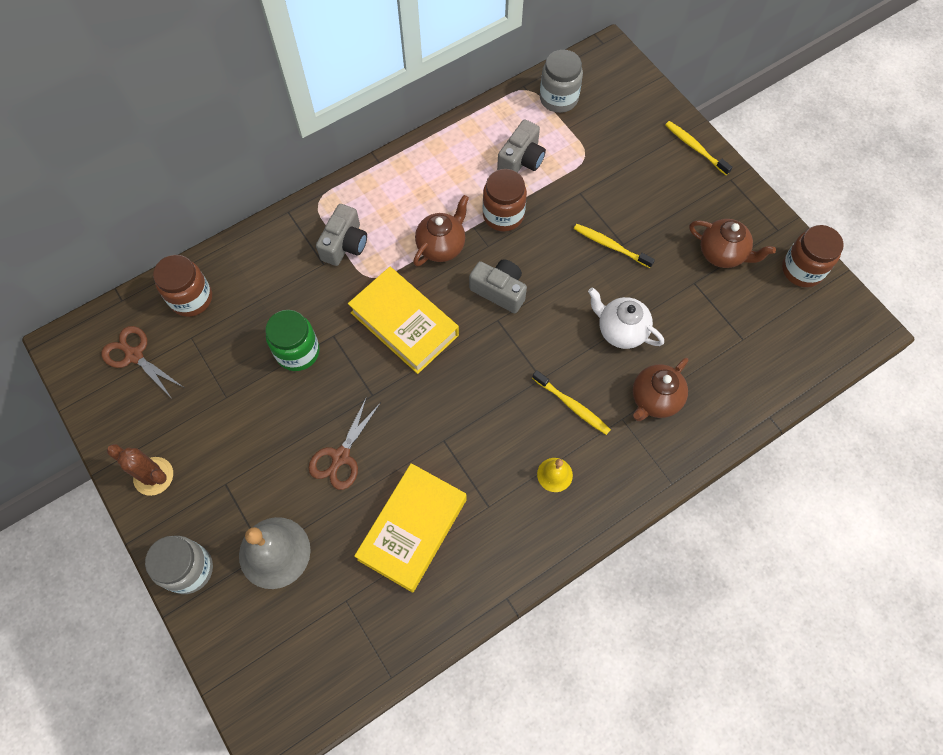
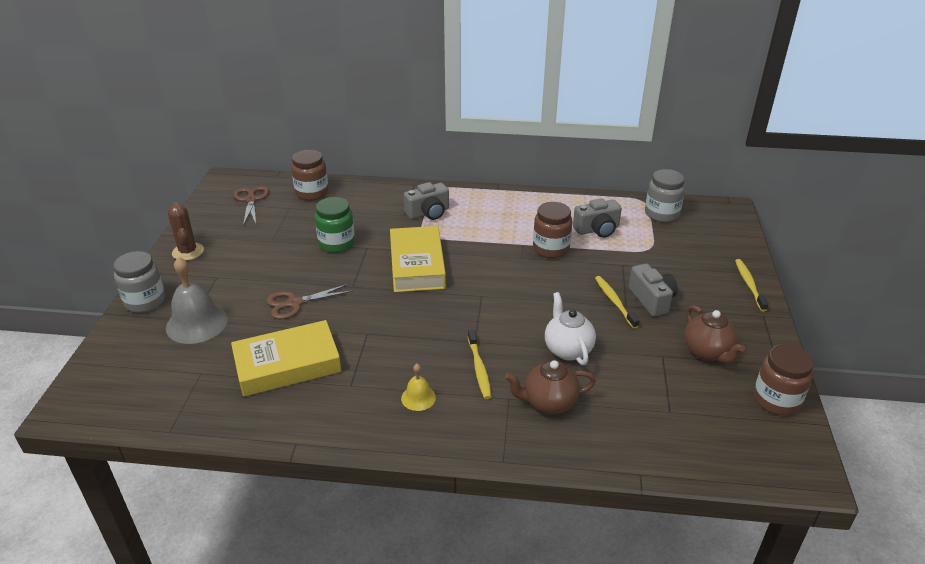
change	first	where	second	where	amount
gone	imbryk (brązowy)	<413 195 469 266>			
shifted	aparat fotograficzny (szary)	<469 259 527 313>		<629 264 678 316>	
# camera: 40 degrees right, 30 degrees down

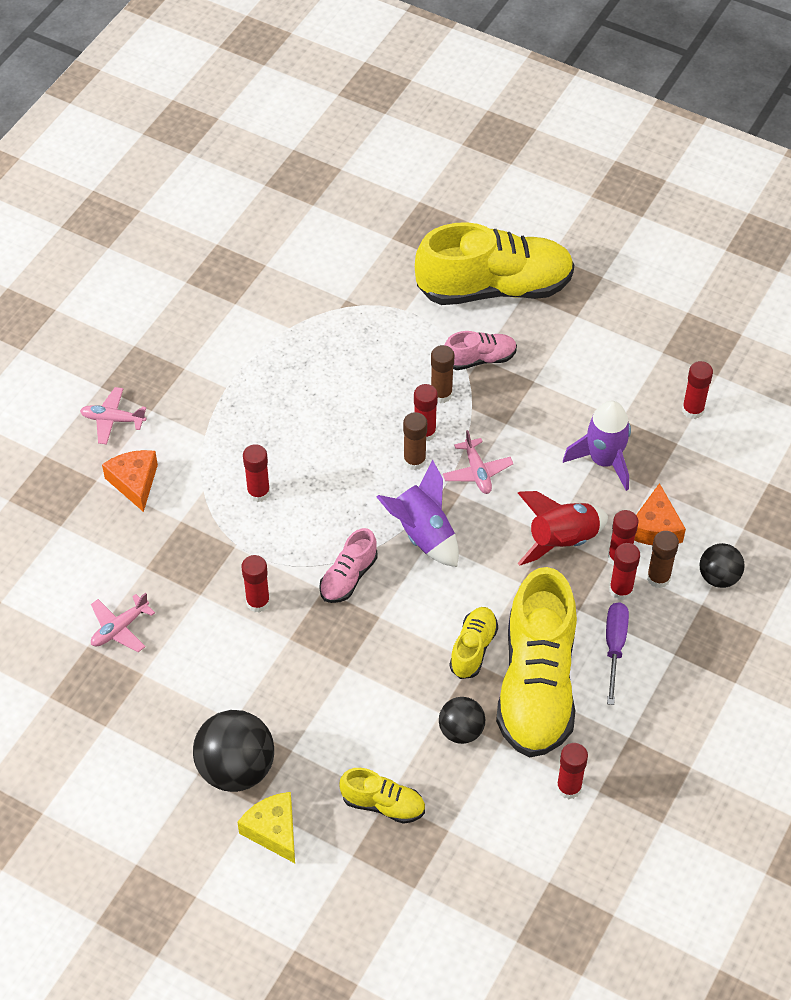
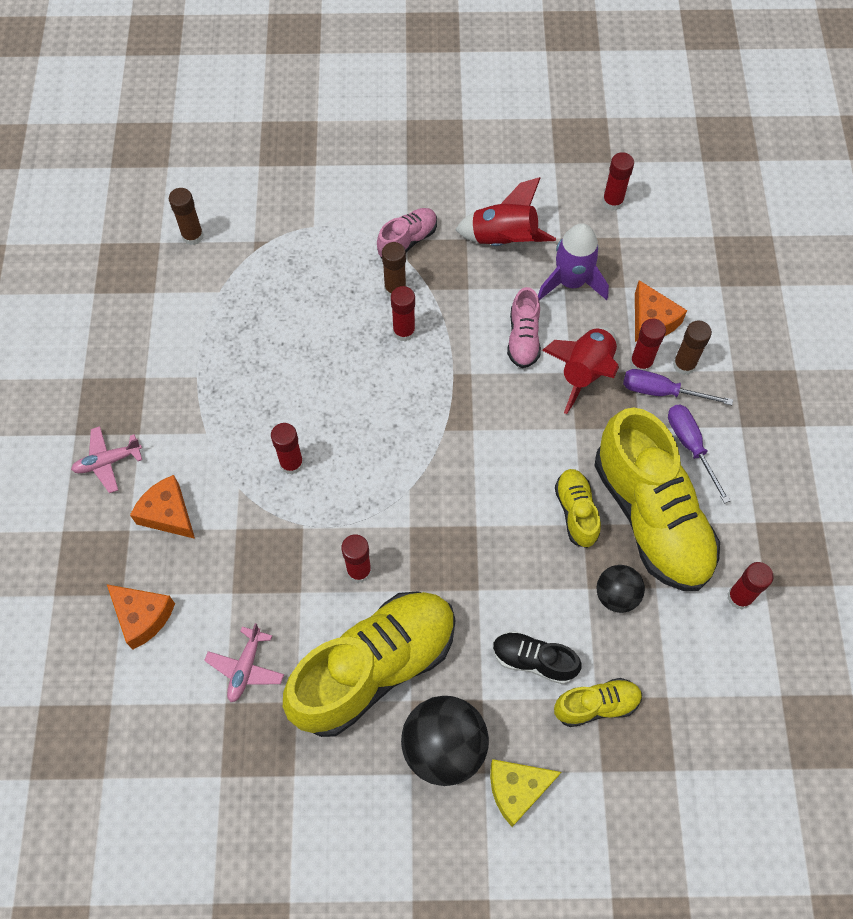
change	first	where	second	where	amount
gone	rakieta (fioletowy)	<377 460 459 567>			
gone	samolot (różowy)	<443 430 513 494>			
gone	piłka (czarny)	<699 543 745 588>			
new			ser (pomarańczowy)	<107 584 175 649>	
new			rakieta (czerwony)	<455 177 556 246>	
new			but (czarny)	<493 631 582 684>	
shifted	but (różowy)	<319 528 378 603>		<507 287 541 368>	
shifted	klej w sztyfcie (brązowy)	<403 412 427 470>		<169 188 204 245>	
shifted	but (żółty)	<415 222 575 305>		<283 591 456 737>	
swapped	klej w sztyfcie (czerwony)	<609 543 640 601>	śrubokręt (fioletowy)	<623 369 733 405>	
rotated	ser (żółty)	<237 792 295 863>		<490 759 561 827>	45 degrees counterclockwise
# camera: 30 degrees left, 10 degrees up

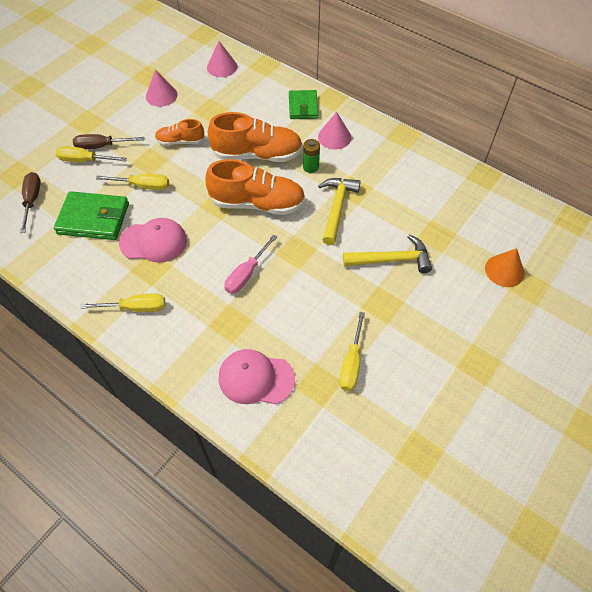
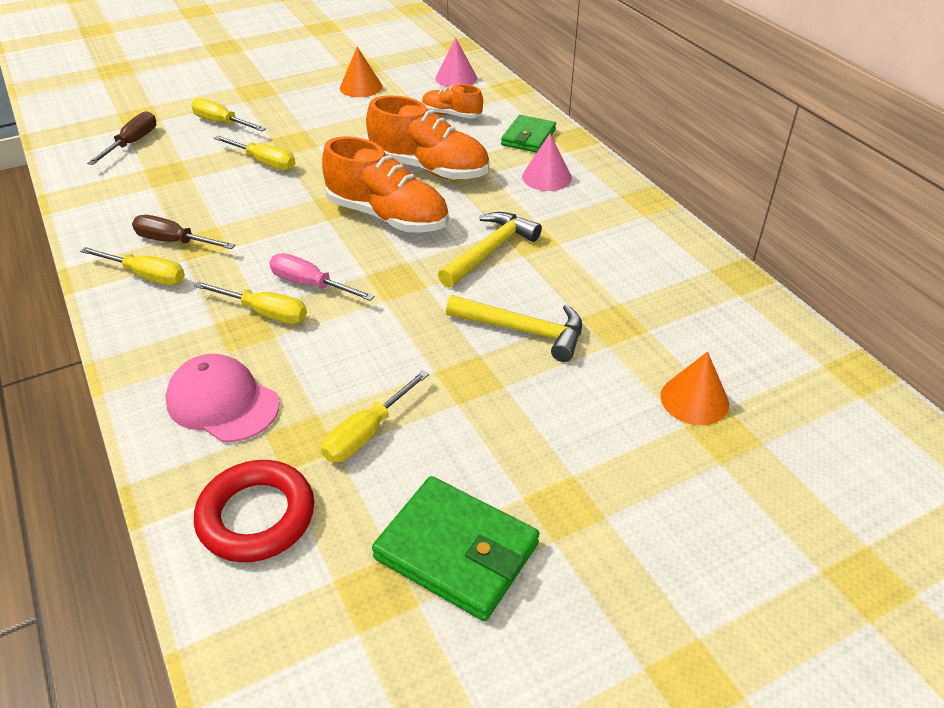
change	first	where	second	where	amount
gone	czapka (różowy)	<119 218 187 263>			
gone	bateria (zielony)	<303 139 320 173>			
new			śrubokręt (żółty)	<194 282 307 324>	
new			pierścień (czerwony)	<194 460 314 562>	
shifted	portfel (zielony)	<54 191 129 240>		<372 476 539 621>	
shifted	śrubokręt (brązowy)	<73 134 145 149>		<132 215 235 249>	
shifted	but (pomarańczowy)	<155 119 205 146>		<422 84 483 119>	
repainted	stożek (różowy)	<146 69 178 107>	stożek (pomarańczowy)	<340 47 382 97>	
rotated	śrubokręt (różowy)	<224 235 277 294>		<269 253 375 301>	60 degrees clockwise
# camera: 25 degrees right, 15 degrees down

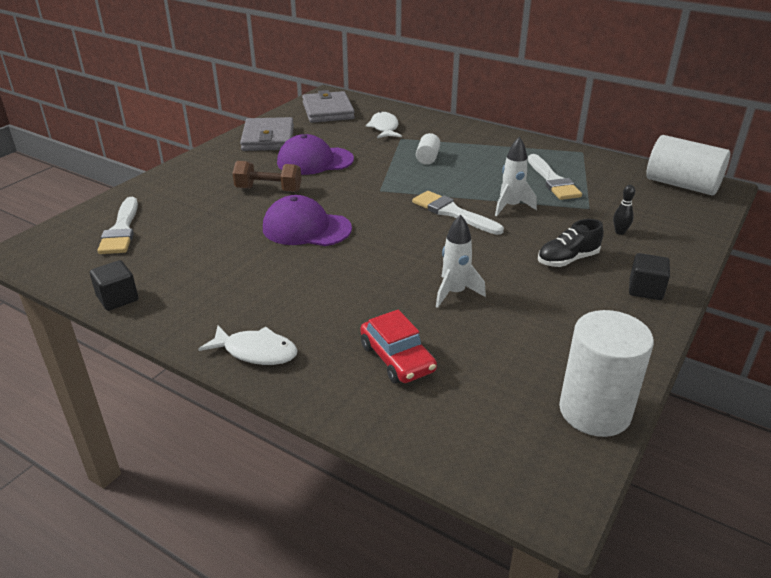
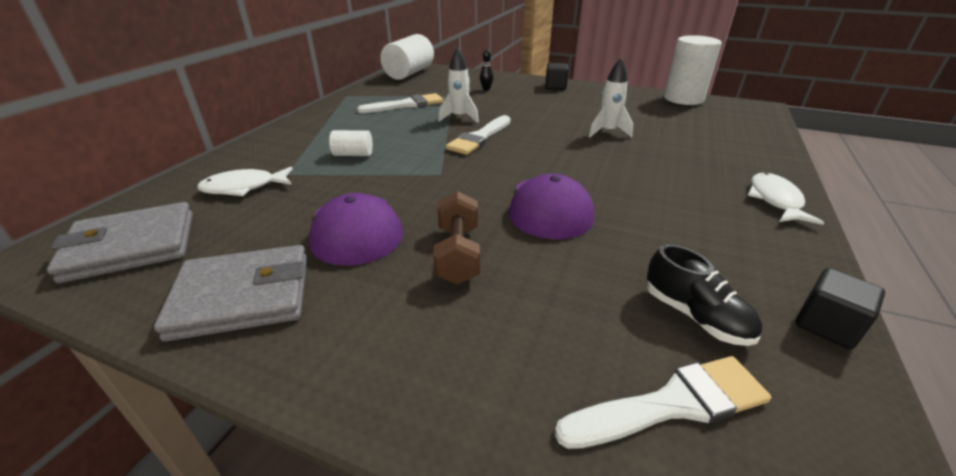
change	first	where	second	where	amount
gone	samochód (czerwony)	<360 310 437 384>			
shifted	but (czarny)	<538 219 604 267>		<647 244 763 346>	
# camera: 100 degrees left, 0 degrees up

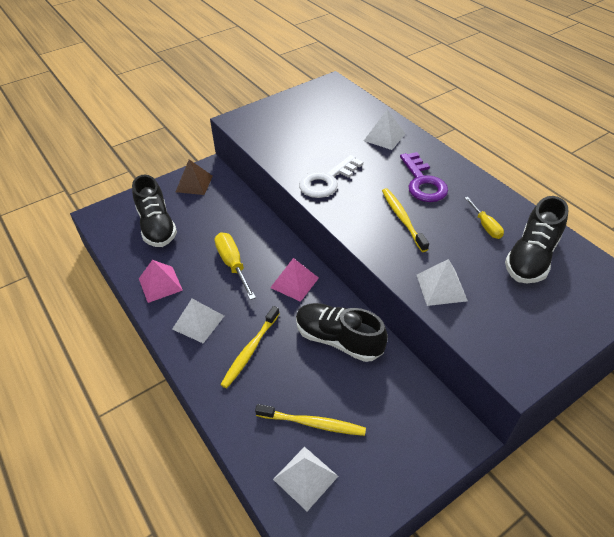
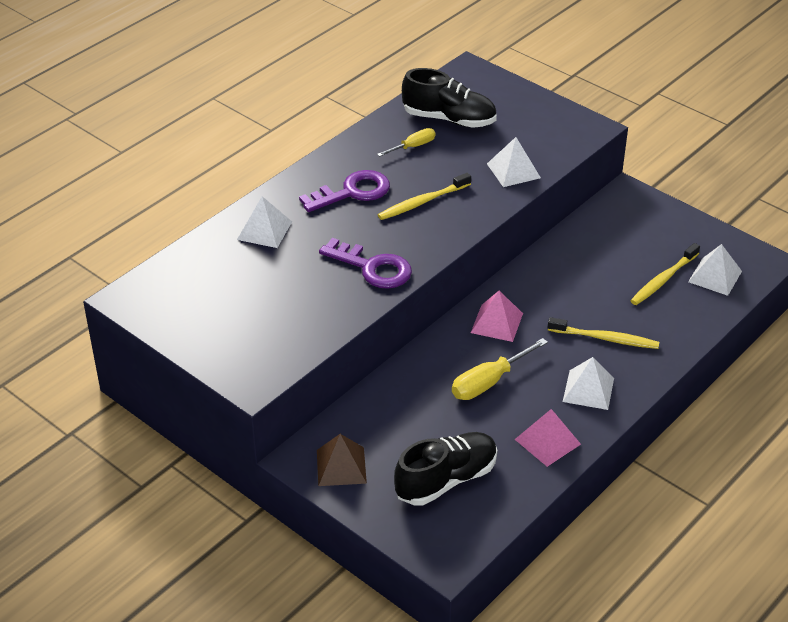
change	first	where	second	where	amount
gone	but (czarny)	<296 303 388 362>			
repainted	klucz (biały)	<299 155 363 198>	klucz (fioletowy)	<319 238 412 289>	
rotated	szczoteczka do zębów (żółty)	<255 404 366 436>		<630 243 700 305>	135 degrees counterclockwise
# camera: 105 degrees left, 5 degrees down

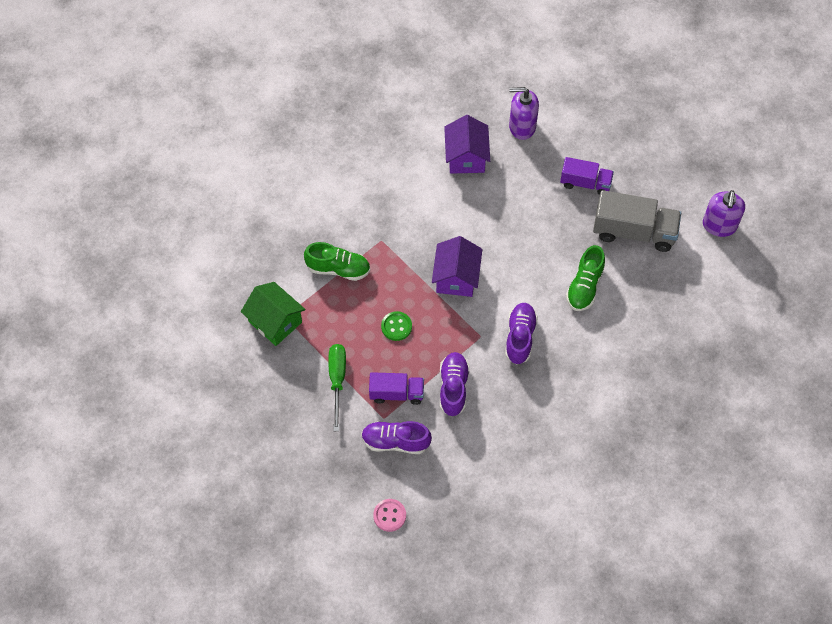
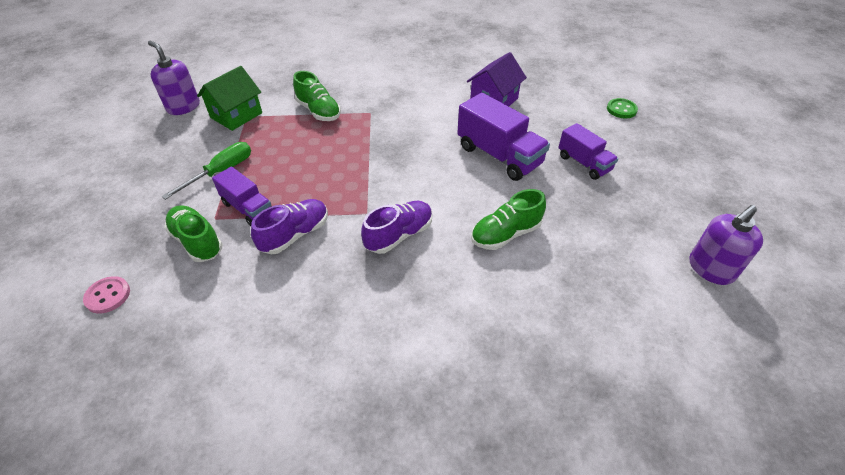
change	first	where	second	where	amount
gone	domek (fioletowy)	<432 236 483 297>			
gone	ciężarówka (szary)	<593 190 681 252>			
new			ciężarówka (fioletowy)	<457 93 550 181>	
shifted	guzik (zielony)	<381 311 412 341>		<607 98 638 118>	
shifted	dozownik mydła (fioletowy)	<509 87 539 140>		<148 41 200 115>	
repainted	but (fioletowy)	<361 421 432 454>	but (zielony)	<164 205 223 262>	
rotated	domek (zielony)	<241 282 306 346>		<197 66 262 131>	45 degrees clockwise
# camera: 40 degrees right, 15 degrees down

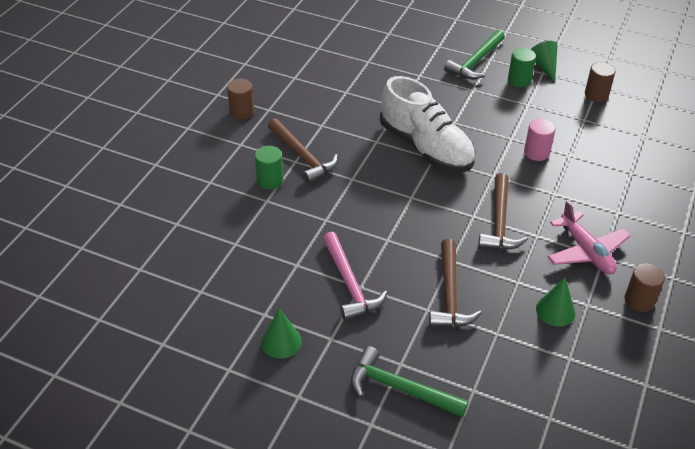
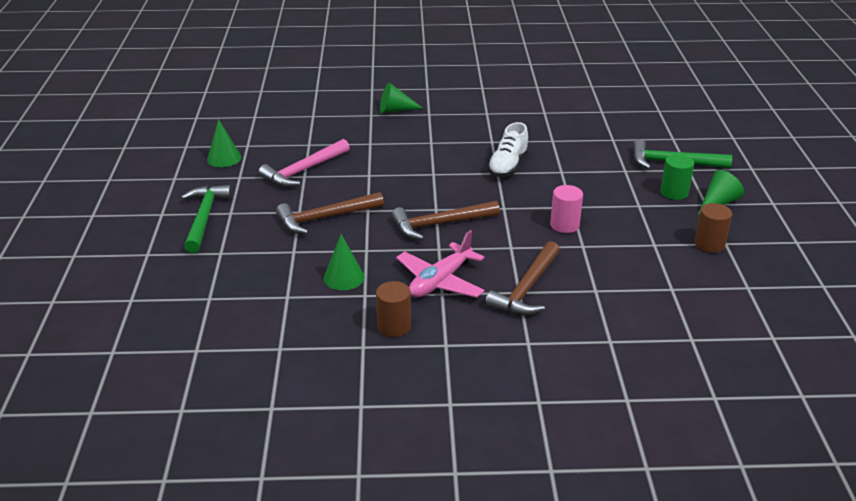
change	first	where	second	where	amount
gone	walec (brązowy)	<227 79 254 119>			
shifted	młotek (brązowy)	<268 118 338 184>		<485 241 560 316>	
swapped	walec (zielony)	<255 146 283 190>	stożek (zielony)	<380 83 423 113>	
scaled	but (biały)	<380 76 475 173>		<487 122 529 177>	x0.57
# camera: 65 degrees right, 10 degrees down

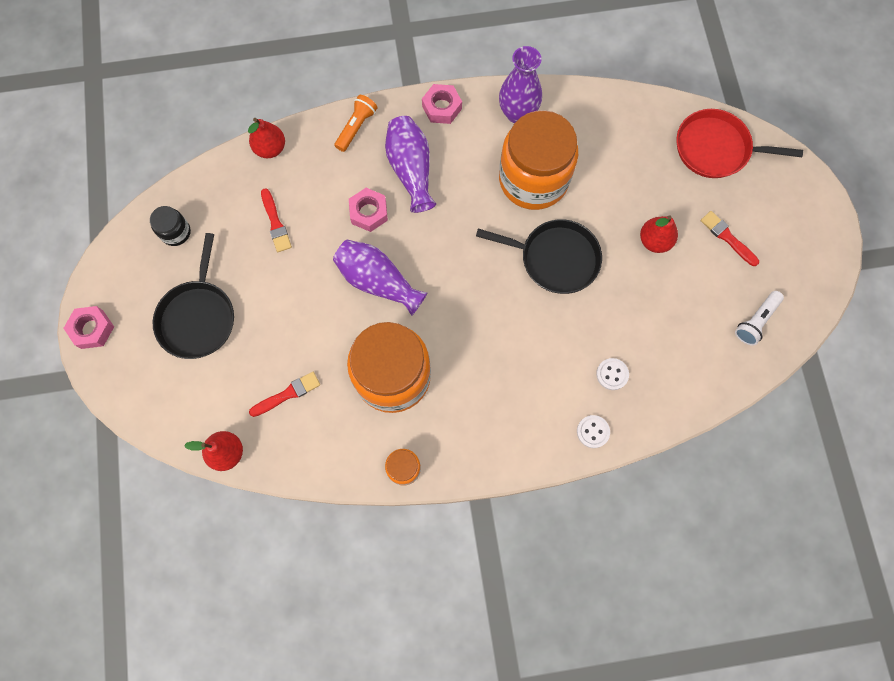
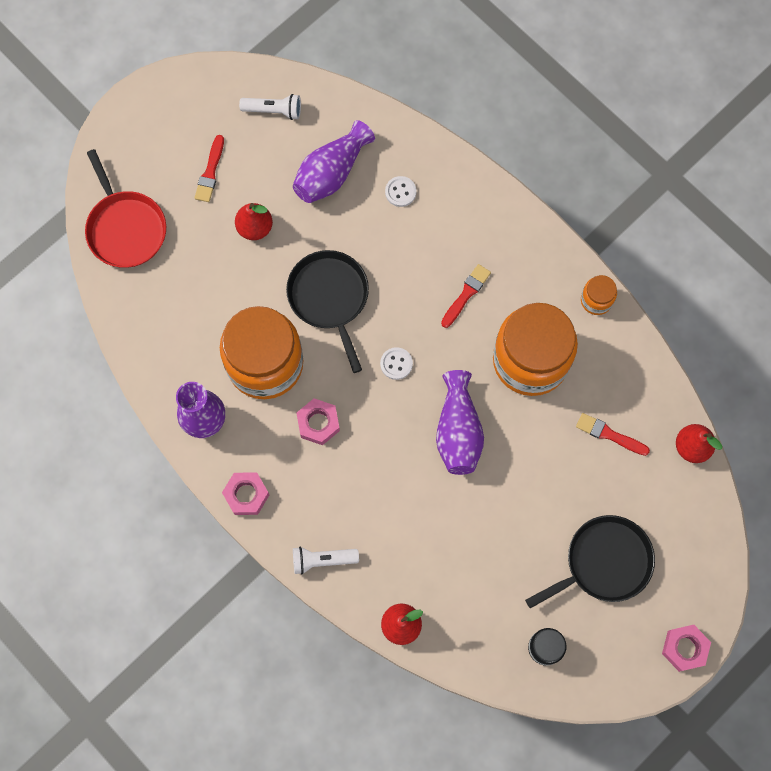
change	first	where	second	where	amount
shifted	pędzel (czerwony)	<261 188 292 252>		<441 264 491 328>	
shifted	nakrętka (różowy)	<349 188 388 232>		<296 398 340 445>	
shifted	wazon (fioletowy)	<385 116 436 213>		<293 120 375 203>	
shifted	guzik (biały)	<577 415 610 448>		<380 347 413 380>	
repainted	latarka (pomarańczowy)	<334 95 378 152>	latarka (biały)	<293 547 359 574>	
# camera: 125 degrees left, 0 degrees up

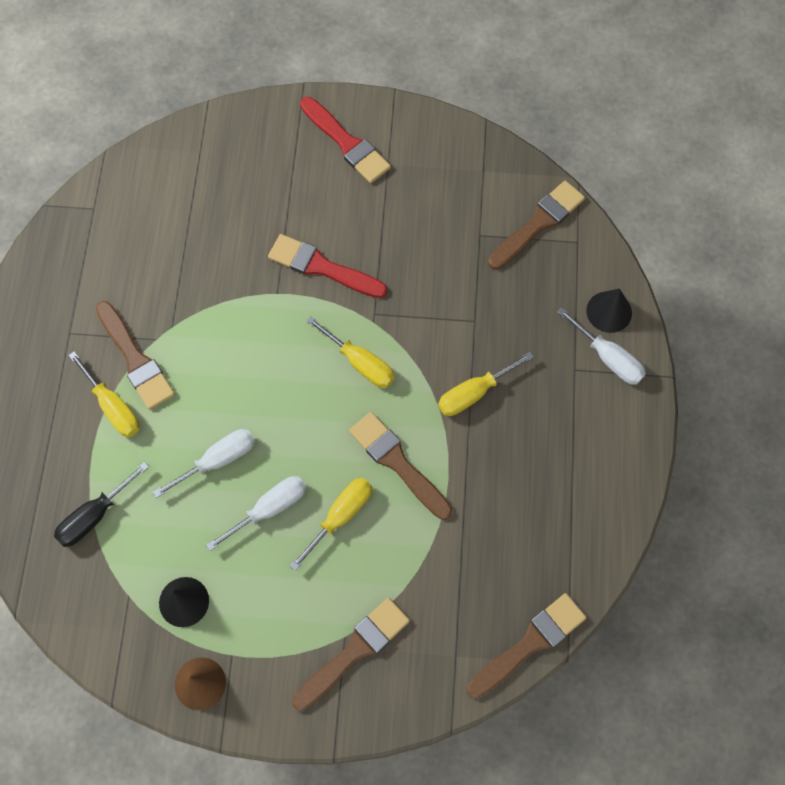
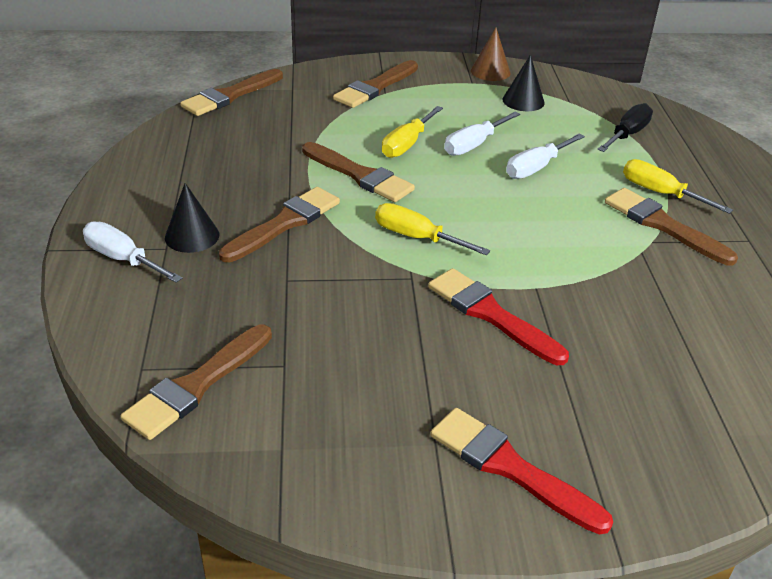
change	first	where	second	where	amount
shifted	stożek (czarny)	<586 289 632 333>		<165 183 219 253>	
swapped	śrubokręt (żółty)	<438 352 534 416>	pędzel (brązowy)	<219 187 340 262>	
rotated	pędzel (czerwony)	<268 234 388 298>		<428 268 569 365>	150 degrees counterclockwise
# camera: 170 degrees right, 30 degrees down

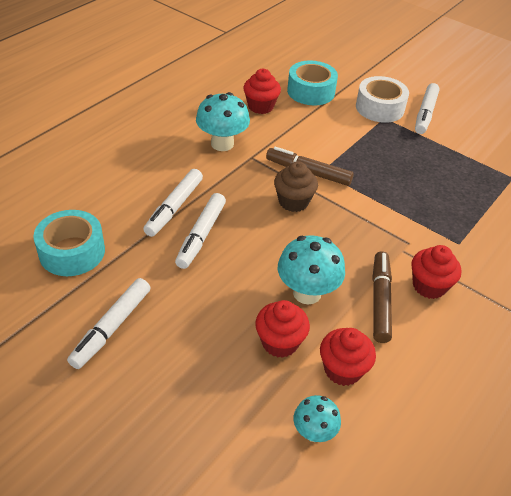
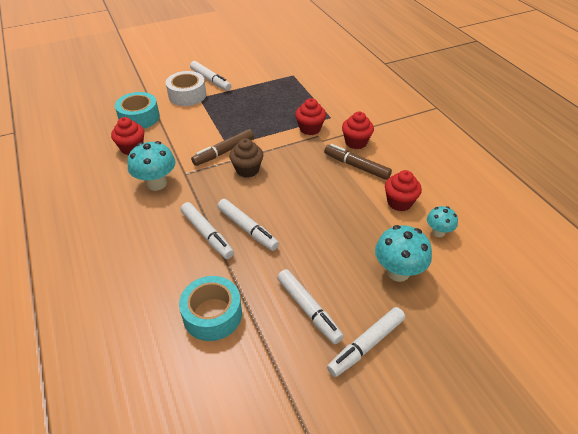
change	first	where	second	where	amount
new			flamaster (biały)	<327 307 405 377>	
shifted	muffinka (czerwony)	<255 300 310 358>		<295 98 326 135>	
shifted	grzyb (turkusowy)	<278 235 345 305>		<375 225 432 282>	
# camera: 60 degrees left, 0 degrees up

